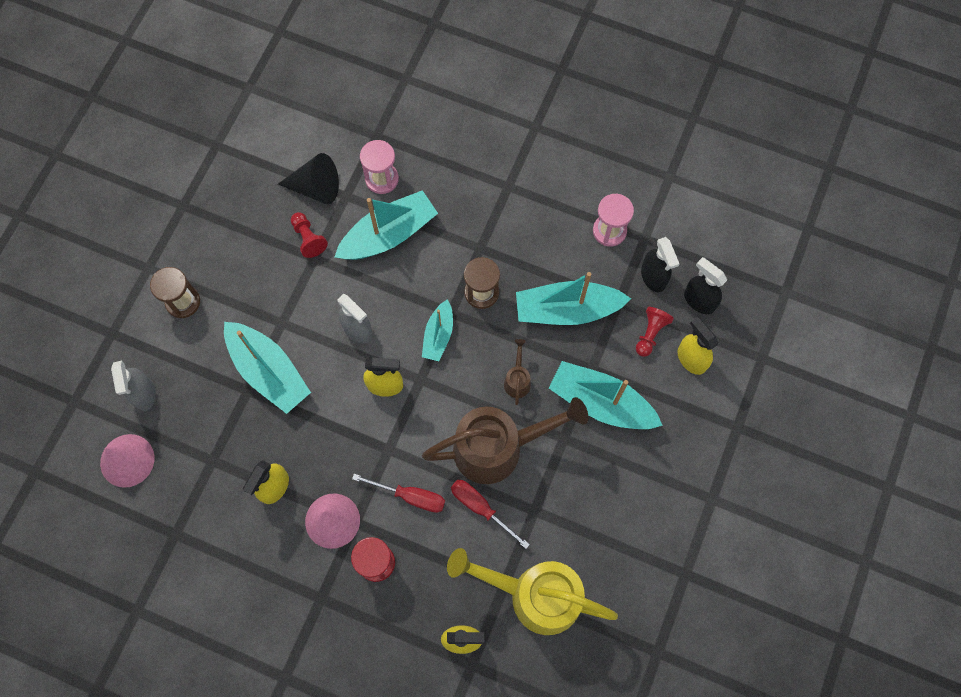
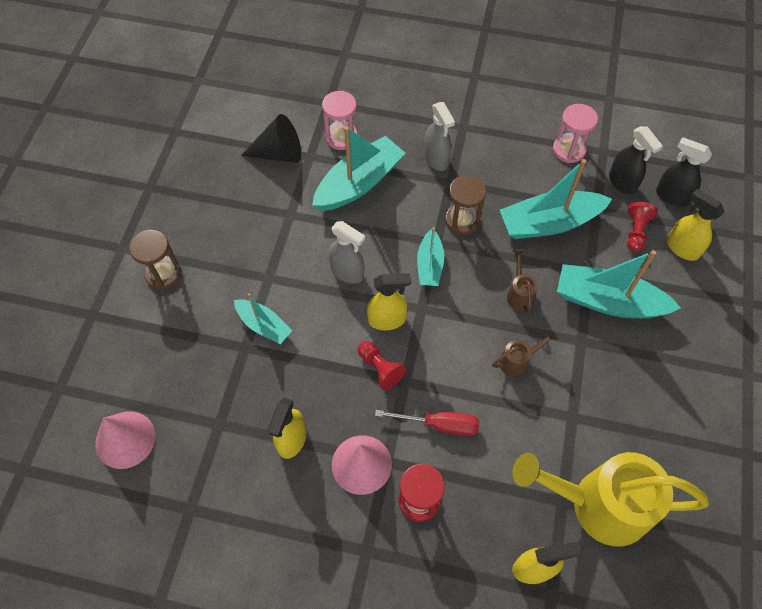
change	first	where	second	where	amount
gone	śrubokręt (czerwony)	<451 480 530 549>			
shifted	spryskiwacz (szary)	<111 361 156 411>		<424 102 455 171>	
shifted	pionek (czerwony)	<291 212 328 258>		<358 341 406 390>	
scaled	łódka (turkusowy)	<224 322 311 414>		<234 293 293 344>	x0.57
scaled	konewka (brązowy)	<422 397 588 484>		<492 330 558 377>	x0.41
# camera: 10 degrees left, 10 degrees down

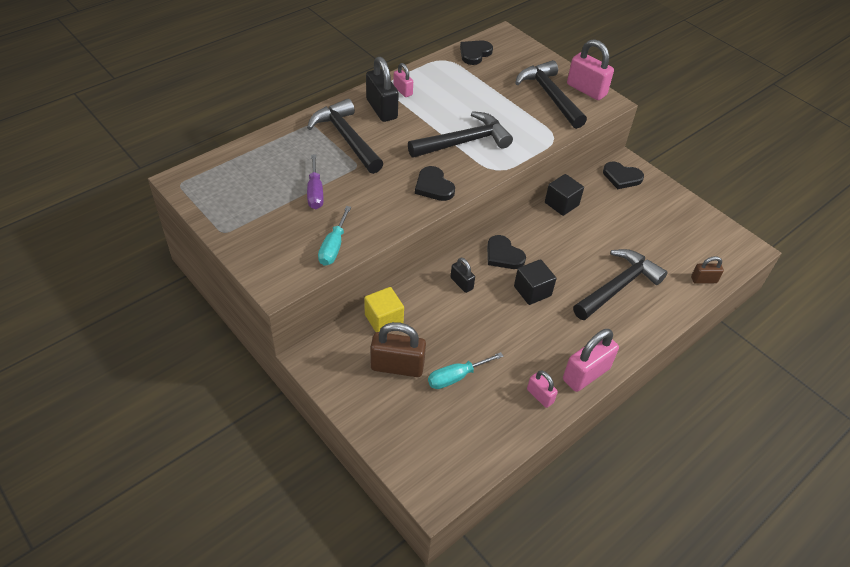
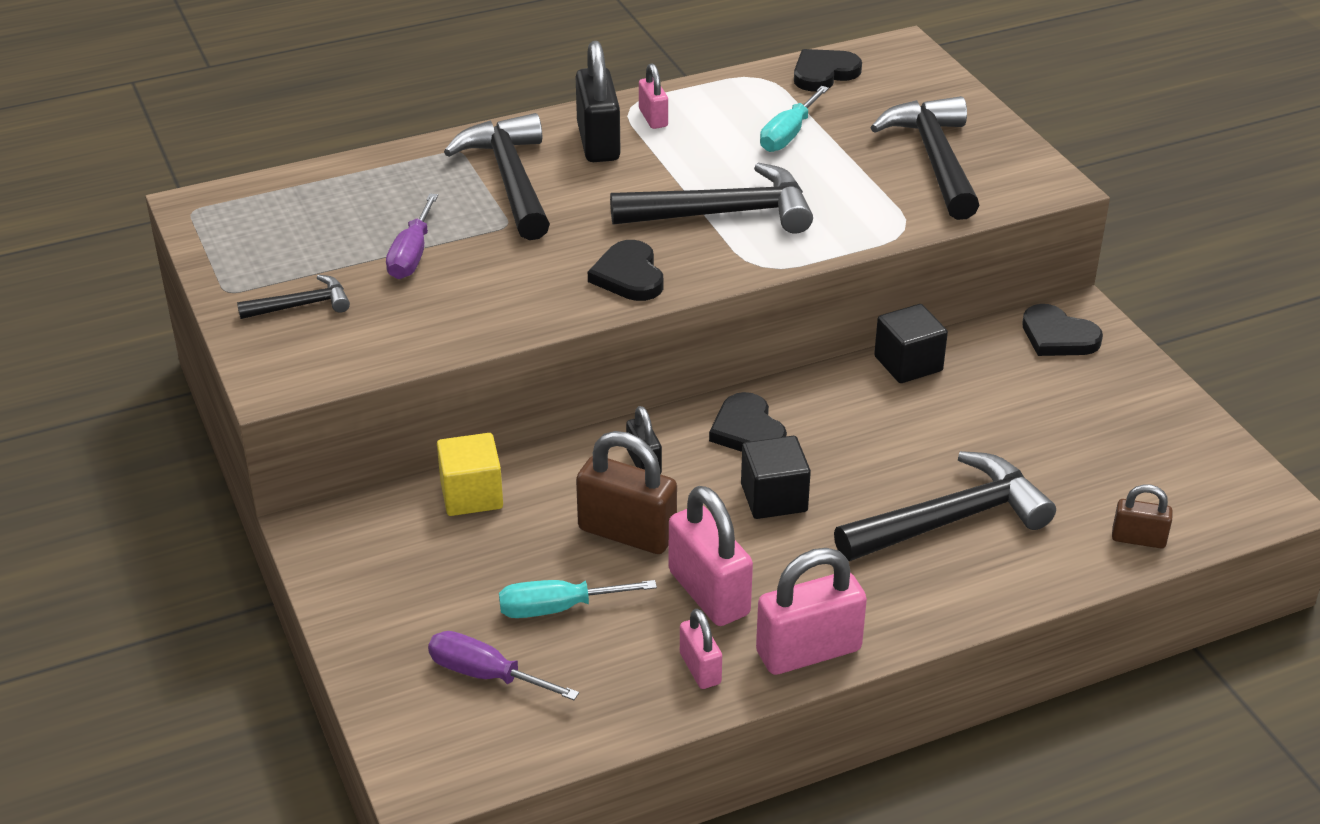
change	first	where	second	where	amount
new			młotek (czarny)	<237 275 350 319>	
new			śrubokręt (fioletowy)	<428 631 579 700>	
shifted	śrubokręt (turkusowy)	<318 206 351 266>		<760 86 829 152>	
shifted	kłódka (brązowy)	<371 322 426 377>		<576 431 677 554>	
shifted	kłódka (różowy)	<567 39 614 100>		<669 486 753 626>	
# camera: 20 degrees right, 10 degrees down

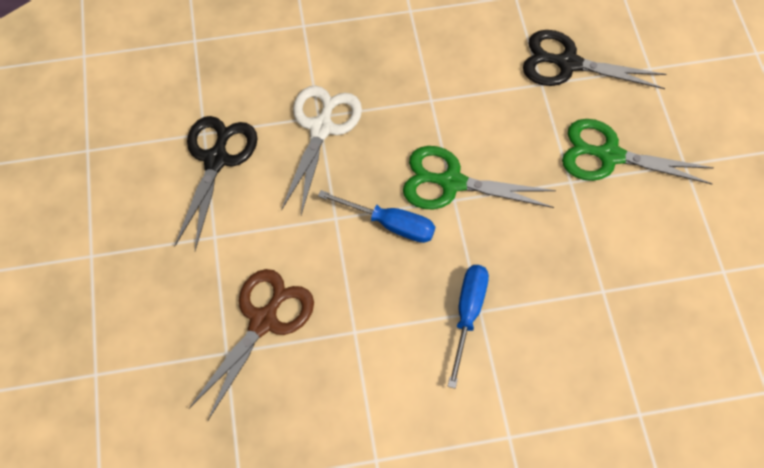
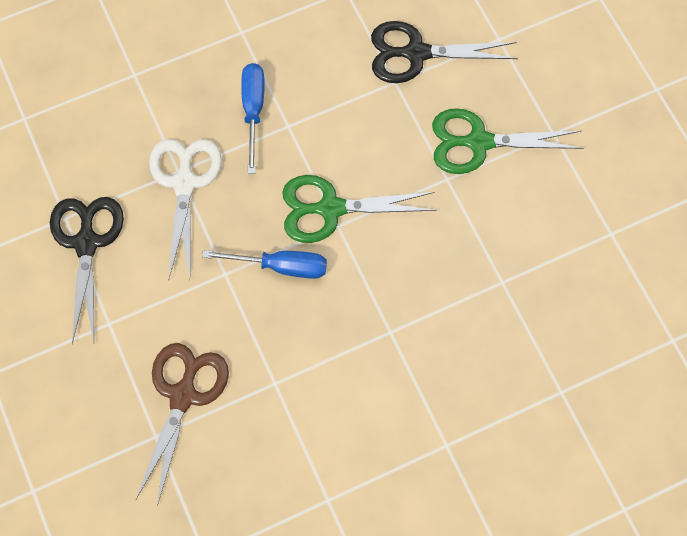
change	first	where	second	where	amount
shifted	śrubokręt (niebieski)	<447 265 489 389>		<241 63 265 174>	
# camera: 15 degrees left, 5 degrees up

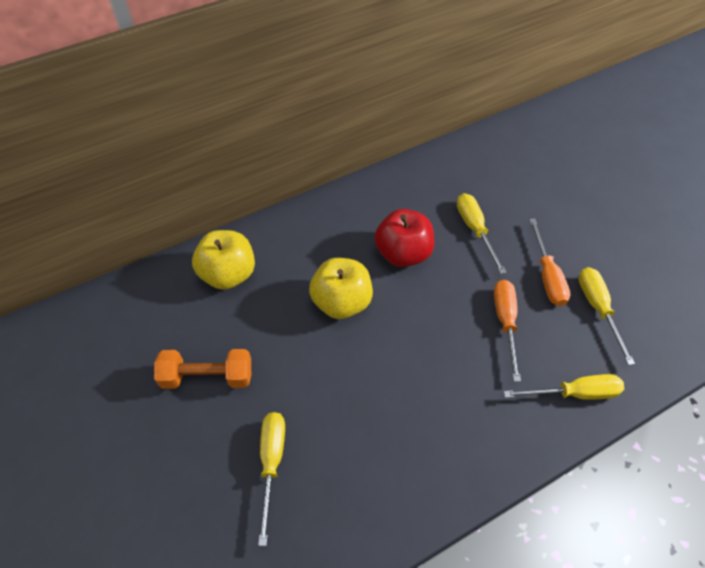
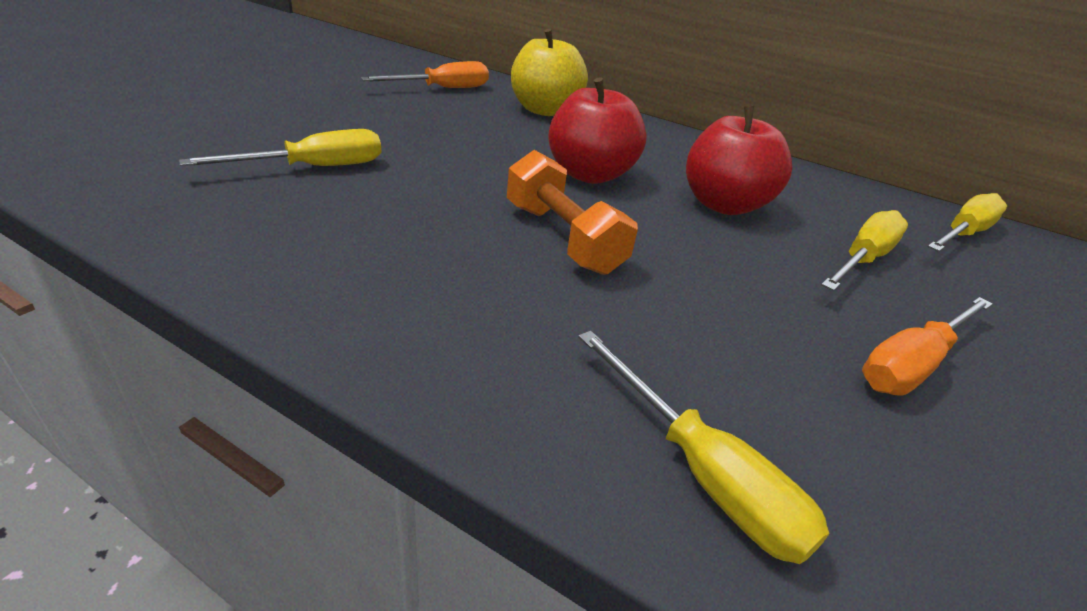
change	first	where	second	where	amount
shifted	hantel (pomarańczowy)	<154 349 251 389>		<507 150 638 275>	
shifted	śrubokręt (pomarańczowy)	<494 280 521 382>		<361 61 489 88>	
shifted	śrubokręt (żółty)	<579 267 635 365>		<928 193 1007 252>	
repainted	jabłko (żółty)	<309 258 373 319>	jabłko (czerwony)	<548 77 646 184>	
# camera: 55 degrees right, 20 degrees down

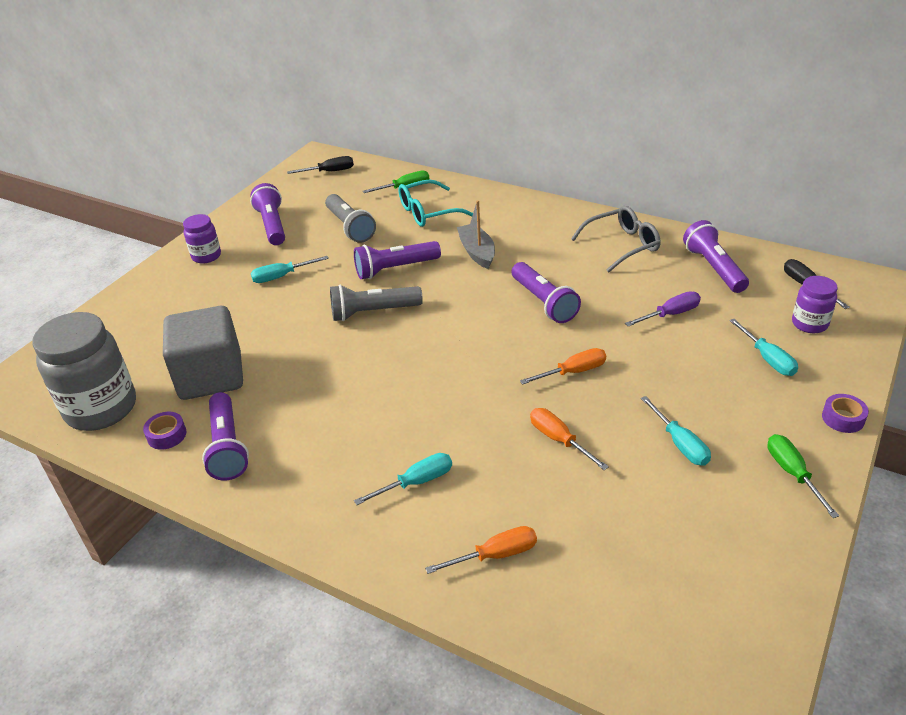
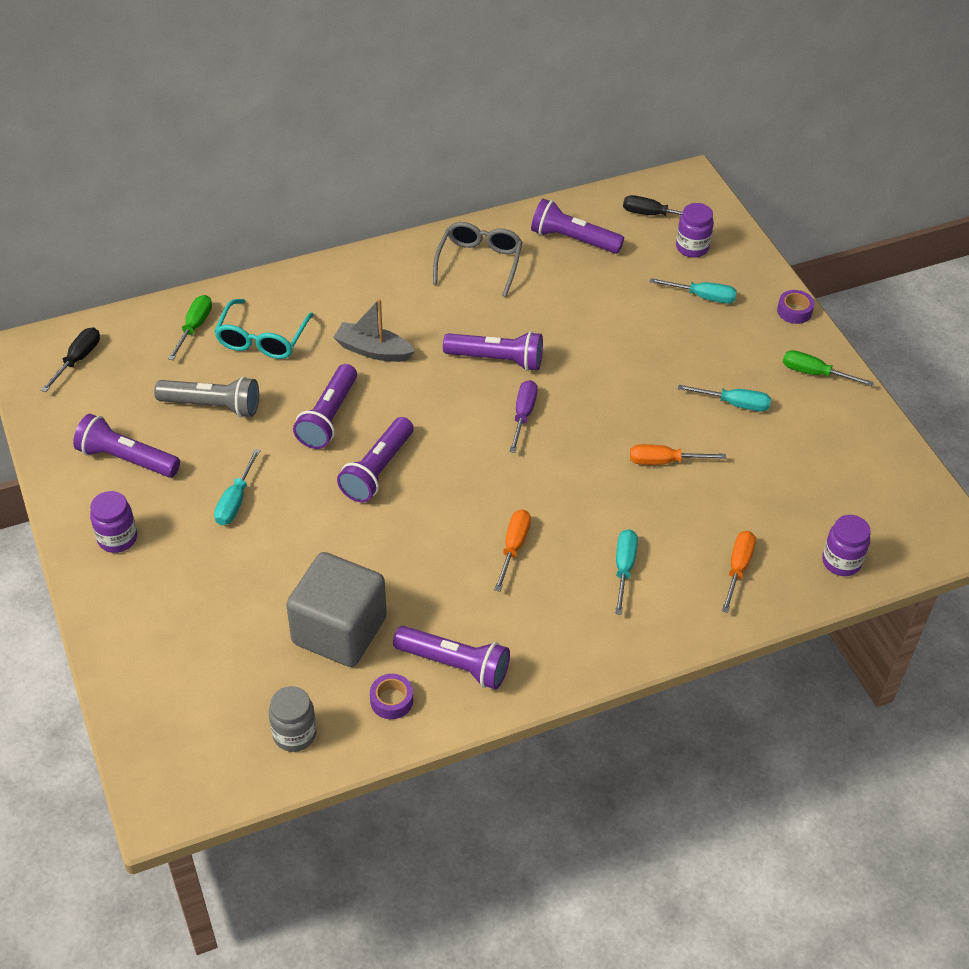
change	first	where	second	where	amount
new			słoik (fioletowy)	<822 515 871 576>	
shifted	śrubokręt (pomarańczowy)	<520 348 606 385>		<494 509 531 591>	
shifted	śrubokręt (fioletowy)	<625 291 701 327>		<509 380 538 453>	
repainted	latarka (szary)	<330 284 423 321>	latarka (fioletowy)	<337 417 414 503>	
scaled	słoik (szary)	<33 312 136 431>		<269 686 316 752>	x0.51
# camera: 55 degrees left, 10 degrees up

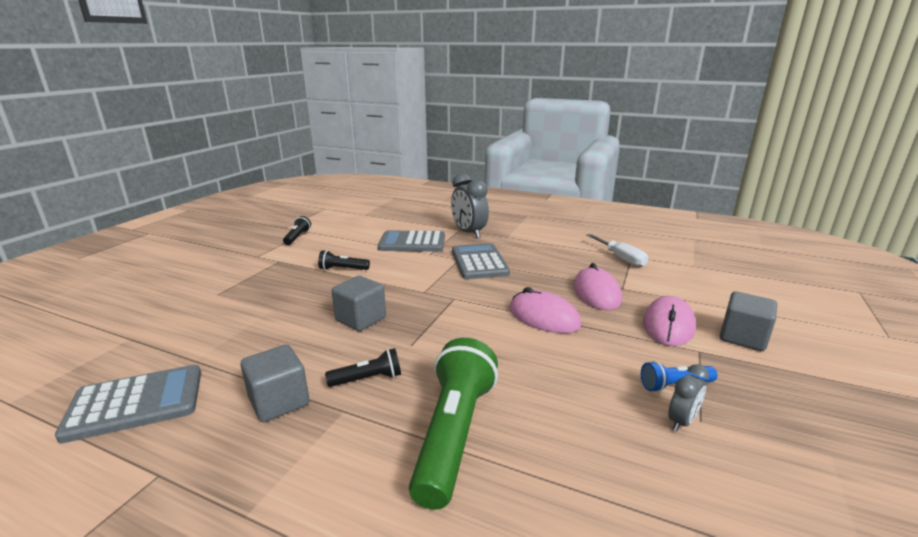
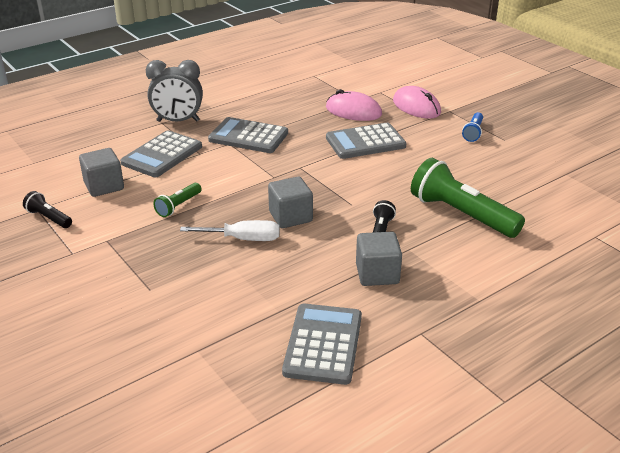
change	first	where	second	where	amount
gone	budzik (szary)	<668 364 709 432>			
shifted	śrubokręt (biały)	<586 234 648 267>		<180 220 280 241>	
shifted	sześcian (szary)	<720 291 777 351>		<79 148 124 197>	
swapped	myszka (różowy)	<509 287 581 333>	kalkulator (szary)	<326 123 406 159>	
repainted	latarka (czarny)	<318 250 370 270>	latarka (zielony)	<153 183 201 217>	
# camera: 60 degrees left, 10 degrees up

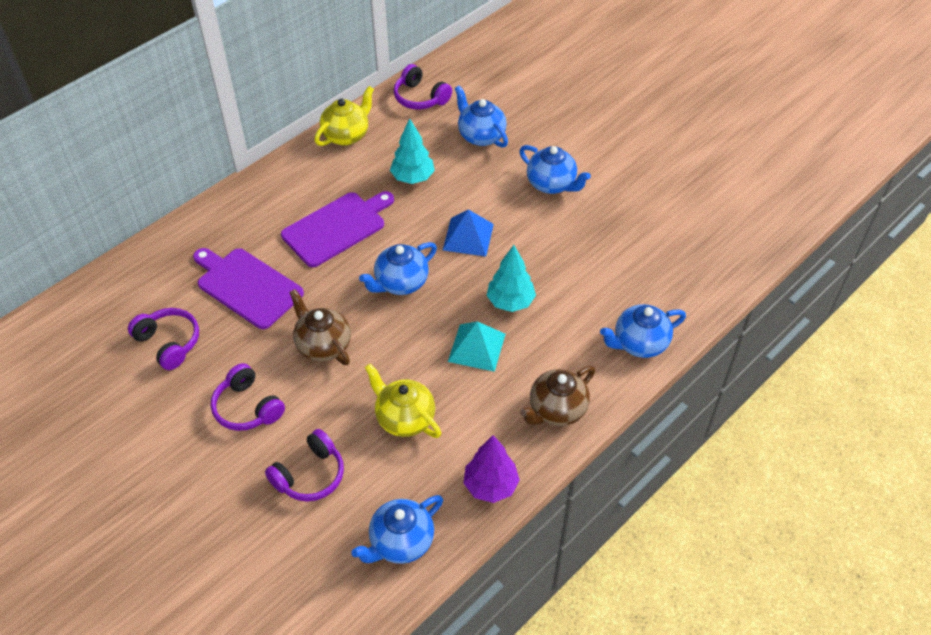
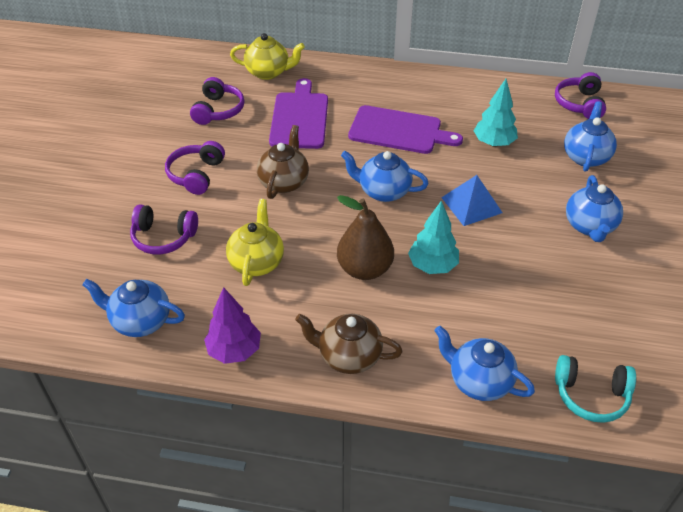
change	first	where	second	where	amount
new			słuchawki (turkusowy)	<555 355 636 423>	
shifted	imbryk (żółty)	<314 86 374 146>		<230 33 305 80>	
swapped	piramida (turkusowy)	<448 321 506 372>	gruszka (brązowy)	<337 195 394 280>	
# camera: 55 degrees right, 5 degrees down

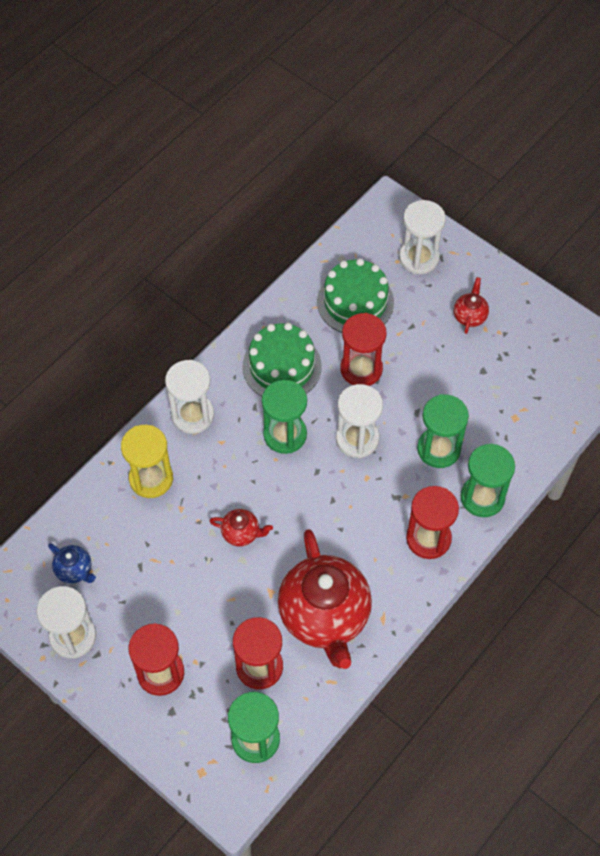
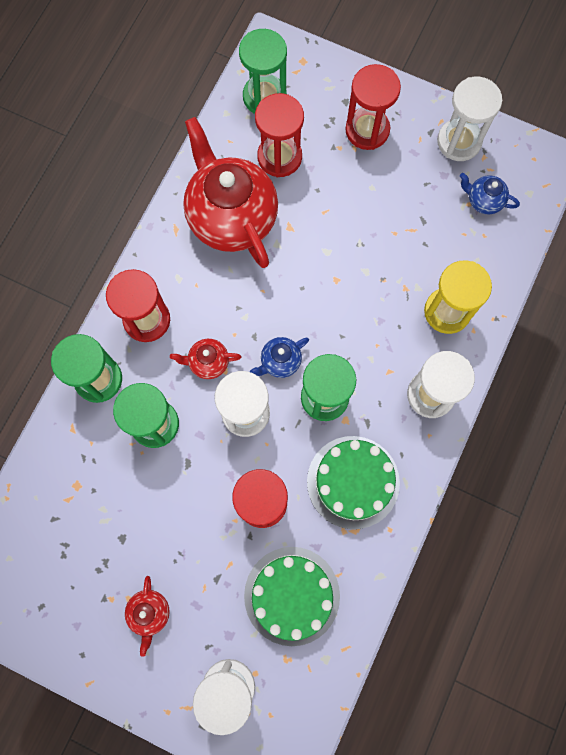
change	first	where	second	where	amount
new			imbryk (niebieski)	<250 337 309 378>	
shifted	imbryk (czerwony)	<210 509 273 547>		<170 339 241 379>	
# camera: 165 degrees right, 15 degrees up

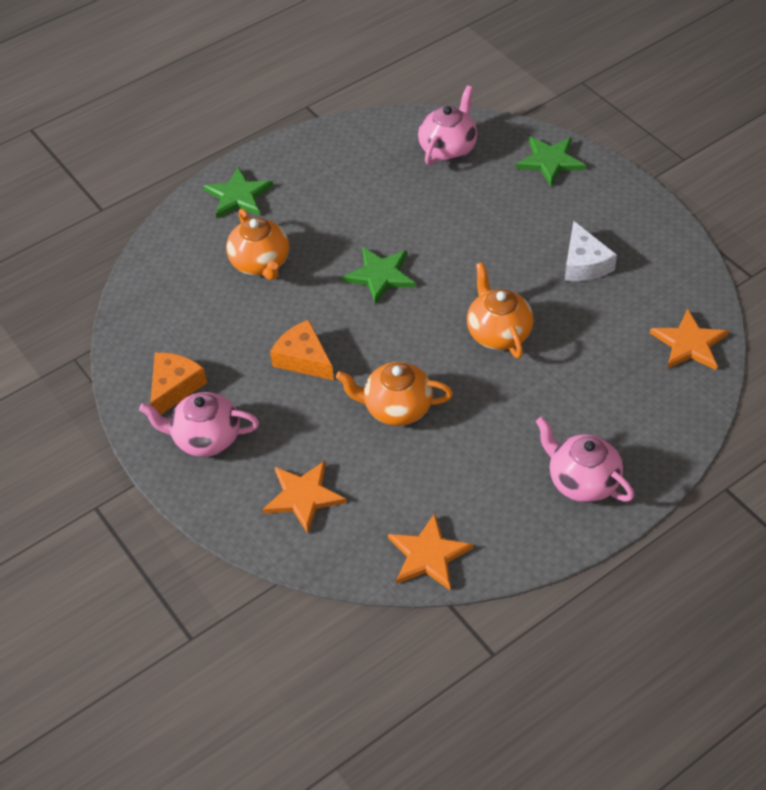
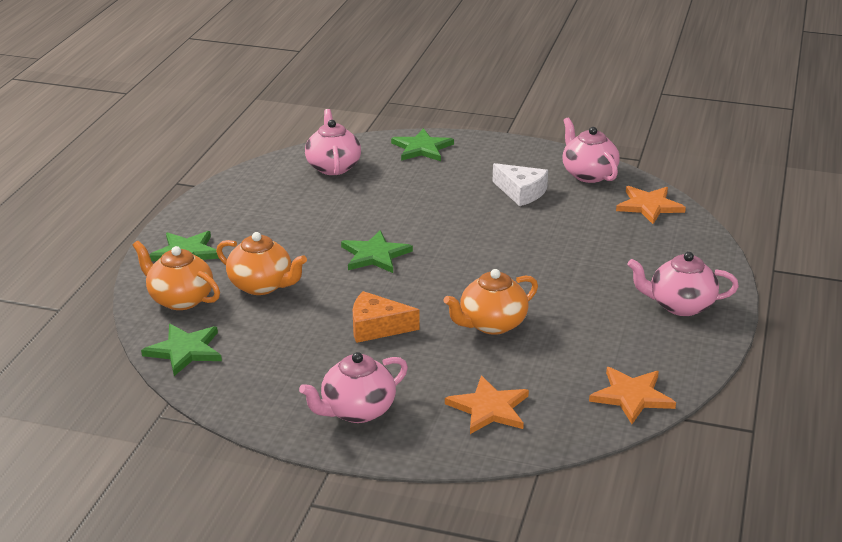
change	first	where	second	where	amount
gone	ser (pomarańczowy)	<150 352 207 415>			
new			gwiazda (zielony)	<141 324 222 376>	
new			imbryk (różowy)	<563 117 620 183>	
shifted	imbryk (pomarańczowy)	<467 262 534 358>		<132 241 220 310>	
# camera: 40 degrees left, 20 degrees down

